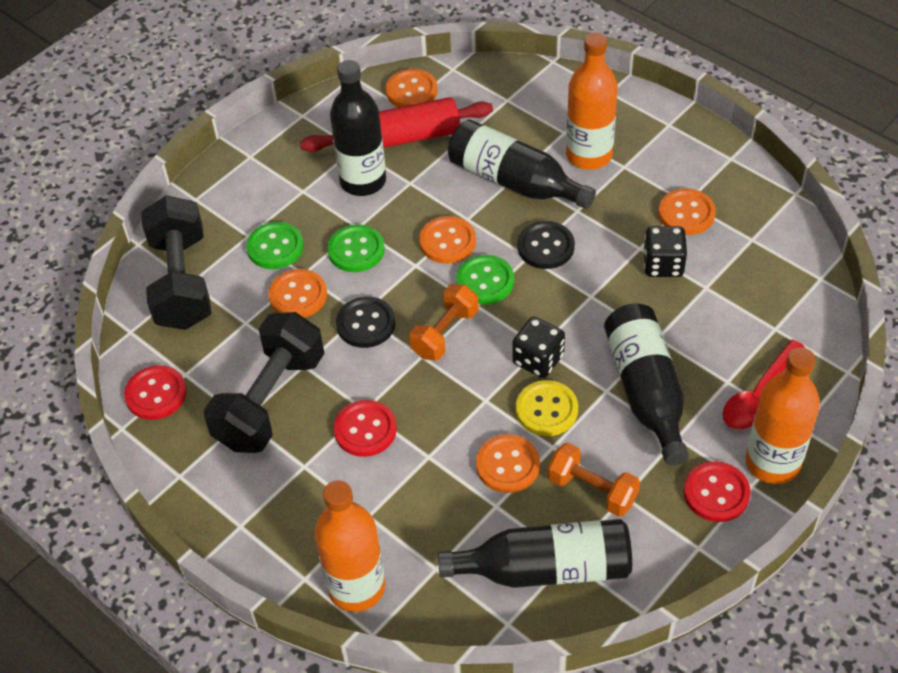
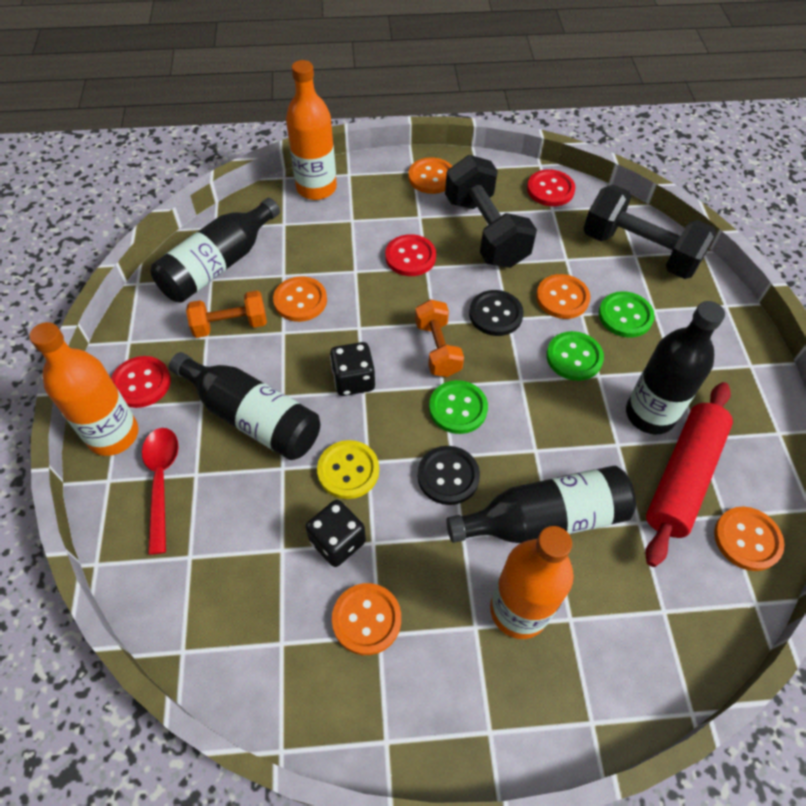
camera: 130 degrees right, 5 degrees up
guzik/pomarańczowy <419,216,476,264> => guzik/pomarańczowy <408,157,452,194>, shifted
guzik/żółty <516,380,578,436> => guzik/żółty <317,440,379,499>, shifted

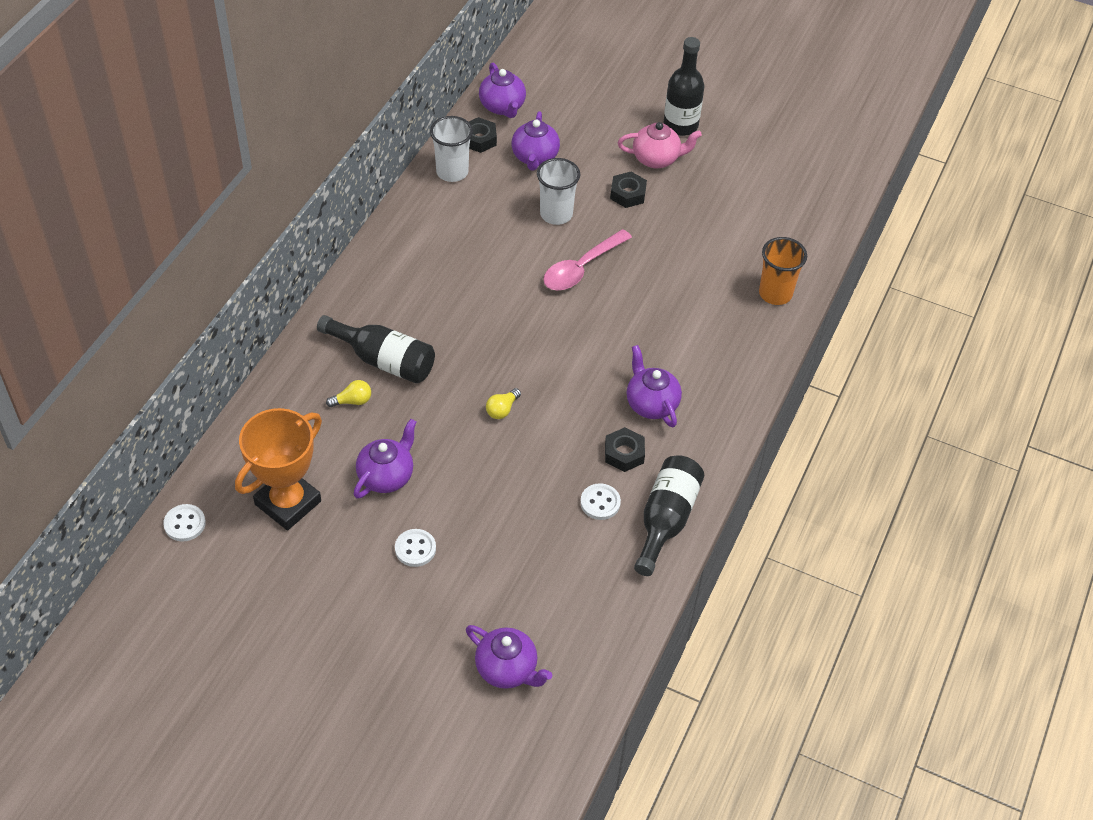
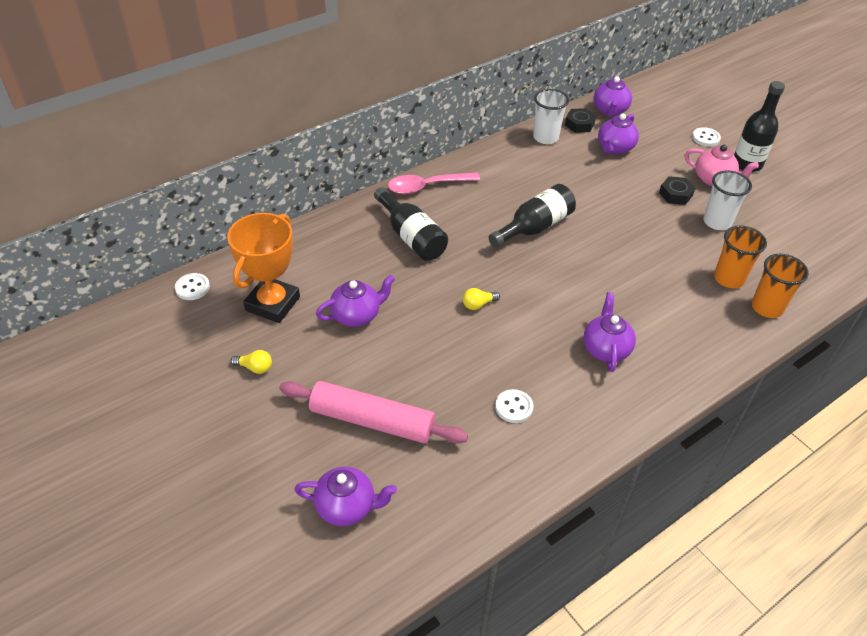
camera: 30 degrees right, 5 degrees down
szklanka/biały <537,158,580,225> => szklanka/biały <703,171,752,230>, shifted
łyżka/różowy <543,229,632,290> => łyżka/różowy <388,172,480,194>, shifted
żarówka/żółty <326,380,371,407> => żarówka/żółty <231,350,272,374>, shifted
puchar/pomarańczowy <235,408,322,530> => puchar/pomarańczowy <227,213,300,323>, 45 degrees counterclockwise
nakrętka/czarny <605,427,645,472> => nothing
butelka/czarny <634,455,704,576> => butelka/czarny <489,184,576,248>, shifted
guzik/biały <395,529,436,567> => guzik/biały <692,127,721,147>, shifted
imbryk/fioletowy <466,625,552,689> => imbryk/fioletowy <294,467,397,526>, 60 degrees counterclockwise
nothing => szklanka/pomarańczowy <714,225,767,288>
nothing => wałek do ciasta/różowy <279,381,468,444>

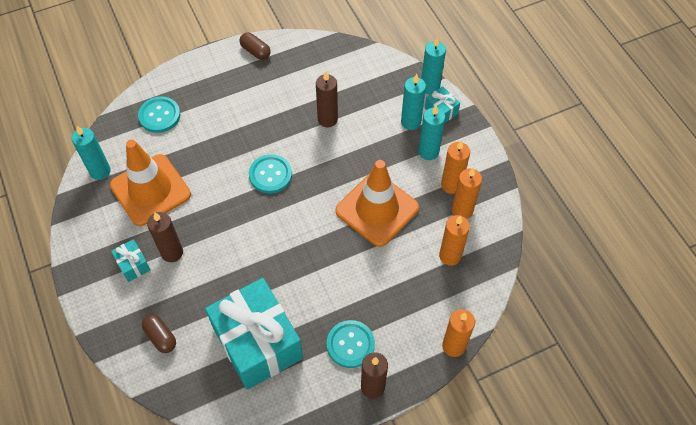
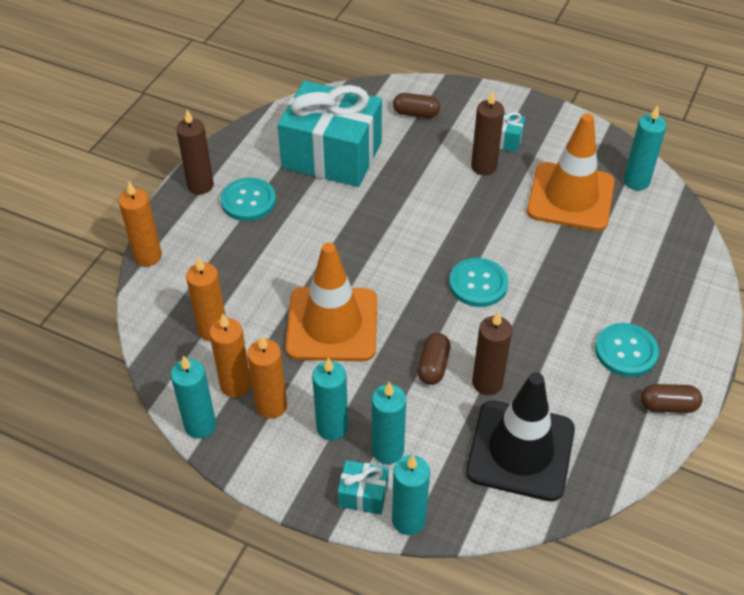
camera: 140 degrees right, 10 degrees down
guzik/turkusowy <138,96,180,133> => guzik/turkusowy <595,323,659,377>, shifted
nothing => kapsułka/brązowy <418,333,450,385>
nothing => świeca/turkusowy <171,355,216,439>
nothing => pachołek/czarny <466,372,575,501>

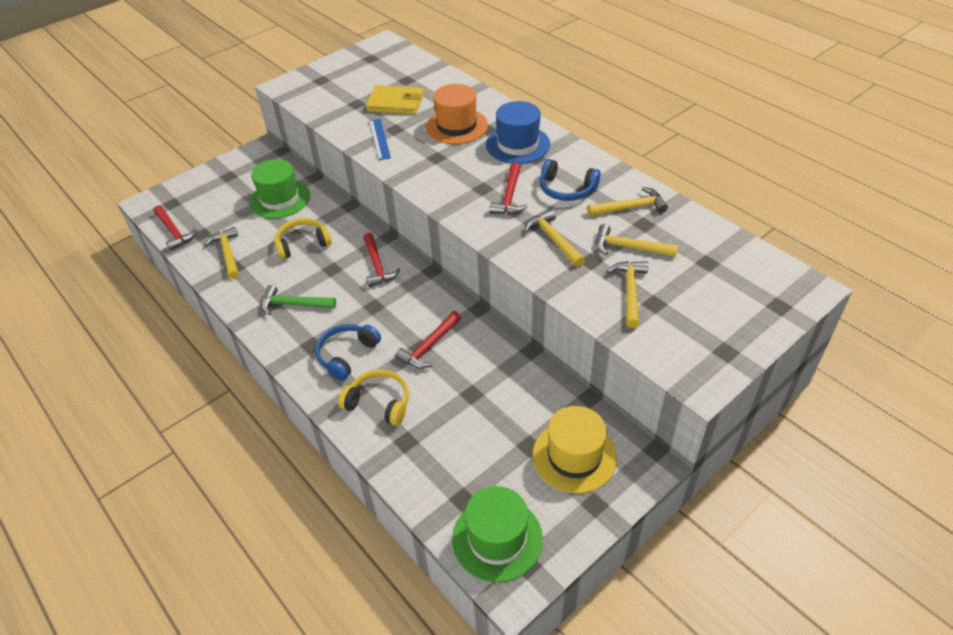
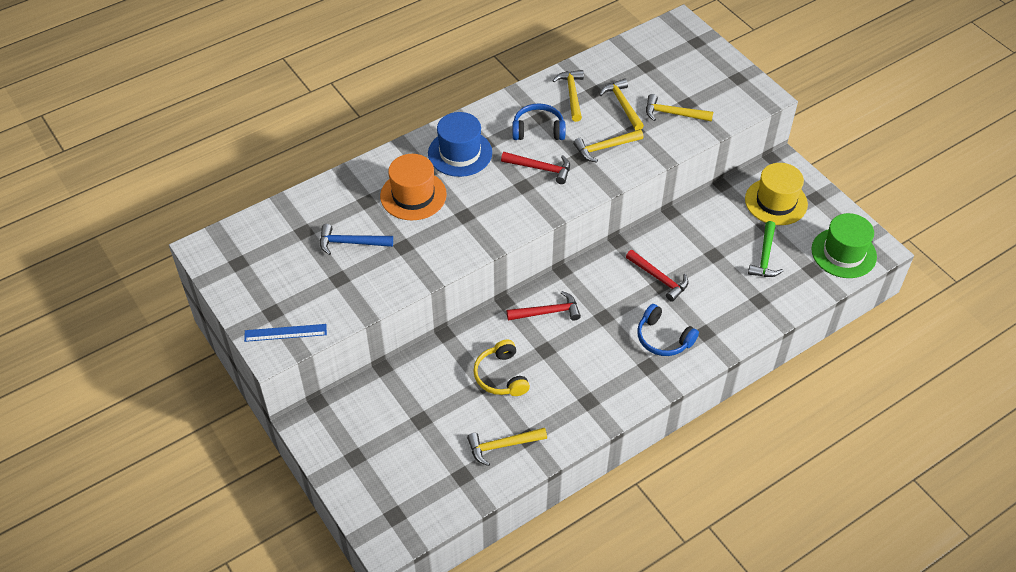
camera: 85 degrees left, 5 degrees up
portfel/żółty <366,85,424,115> => młotek/niebieski <320,224,393,255>
linijka/niebieski <369,119,391,160> => linijka/niebieski <244,324,327,342>, shifted
kapelusz/zielony <250,159,310,218> => nothing
słuchawki/niebieski <540,159,601,201> => słuchawki/niebieski <513,103,566,140>, 120 degrees counterclockwise
młotek/czerwony <154,205,197,251> => nothing
młotek/żółty <596,224,678,257> => młotek/żółty <599,78,644,130>, 135 degrees clockwise
młotek/zielony <261,285,336,315> => młotek/zielony <748,221,783,277>, shifted
słuchawki/żółty <338,370,409,426> => nothing

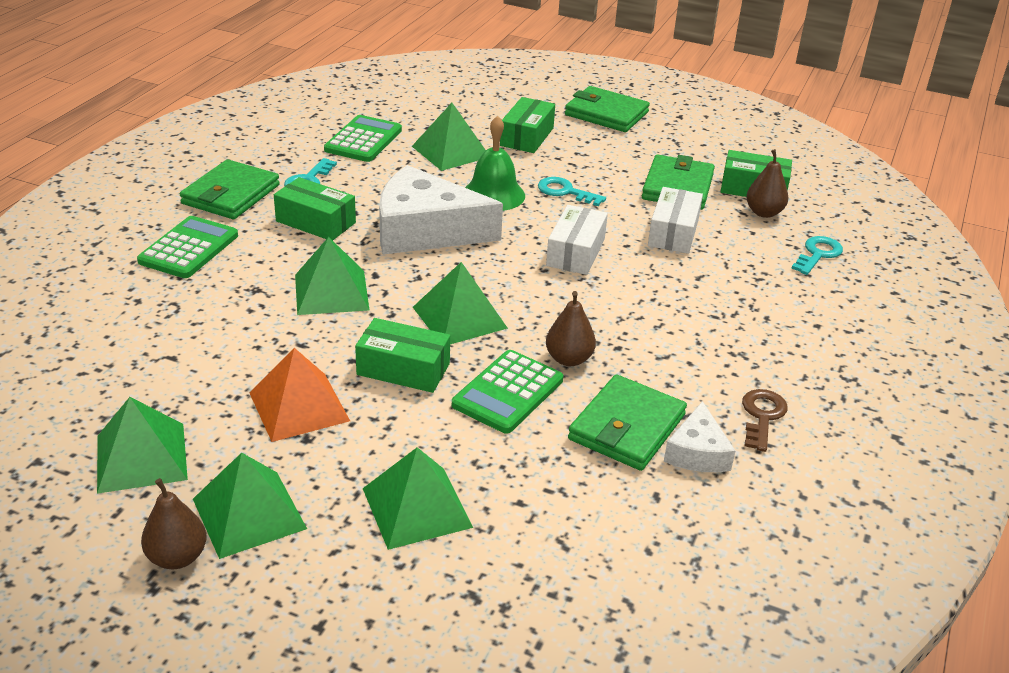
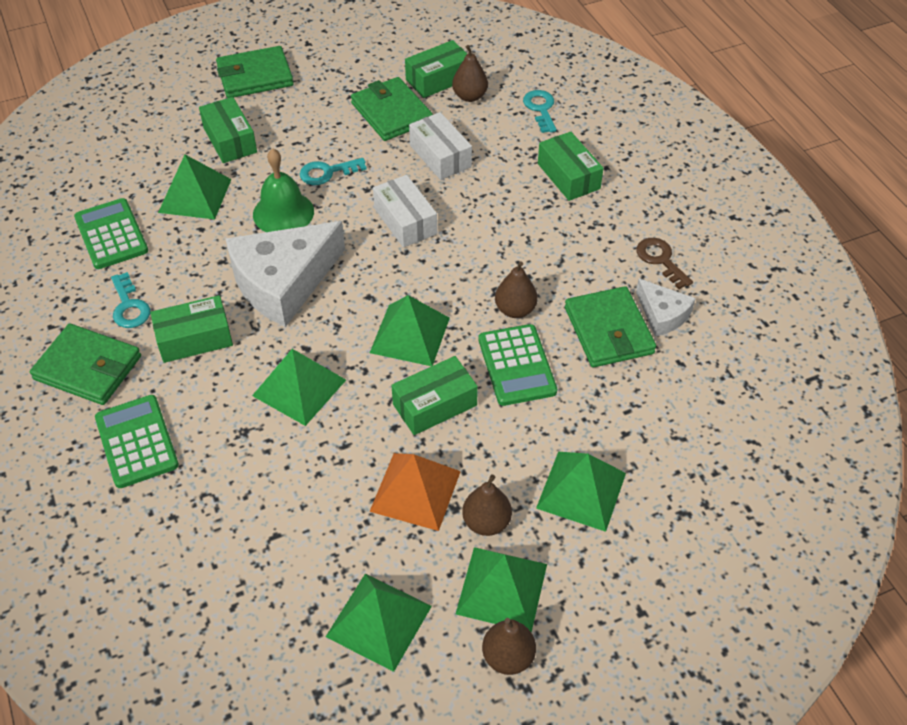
camera: 45 degrees left, 15 degrees up
portfel/zielony <180,159,280,219> => portfel/zielony <30,324,141,405>, 45 degrees counterclockwise
nothing => pudełko/zielony <538,132,604,201>
nothing => gruszka/brązowy <462,474,512,536>

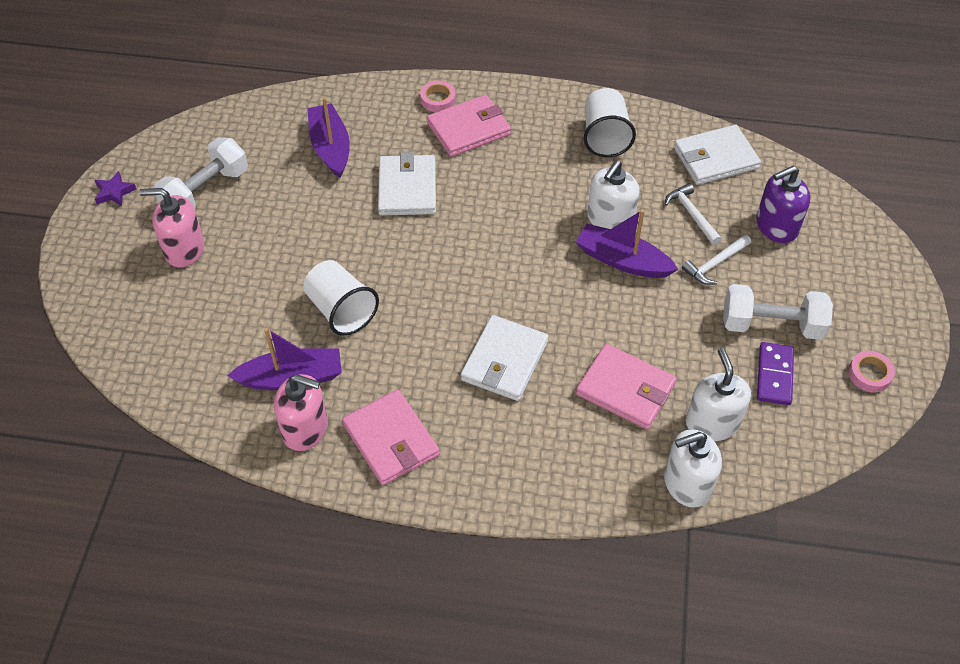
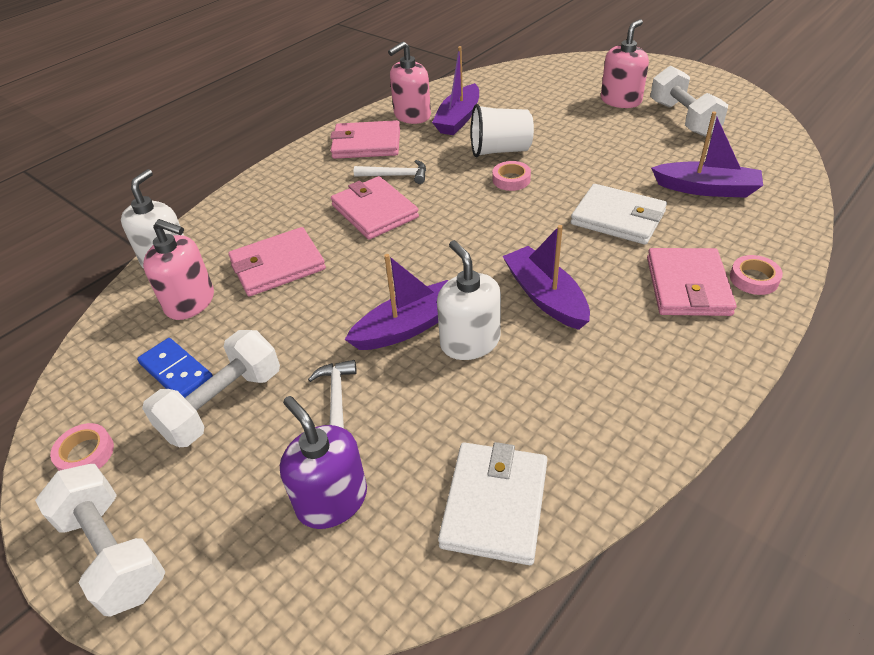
camera: 125 degrees right, 10 degrees down
szklanka/biały <584,88,636,157> => nothing
dozownik mydła/fioletowy <756,166,810,243> => dozownik mydła/fioletowy <280,396,367,529>, 45 degrees counterclockwise
gwiazda/fioletowy <95,171,136,207> => nothing
młotek/biały <665,183,721,245> => młotek/biały <354,160,426,184>, shifted
portfel/biały <461,315,549,401> => portfel/różowy <331,176,419,240>
kostka domina/fioletowy <757,342,794,405> => kostka domina/niebieski <137,338,213,398>
dozownik mydła/biały <686,348,751,441> => dozownik mydła/różowy <143,219,214,320>
nothing => taśma klejąca/różowy <493,161,531,191>
nothing => łódka/fioletowy <503,225,590,330>
nothing => hantel/biały <35,464,166,617>

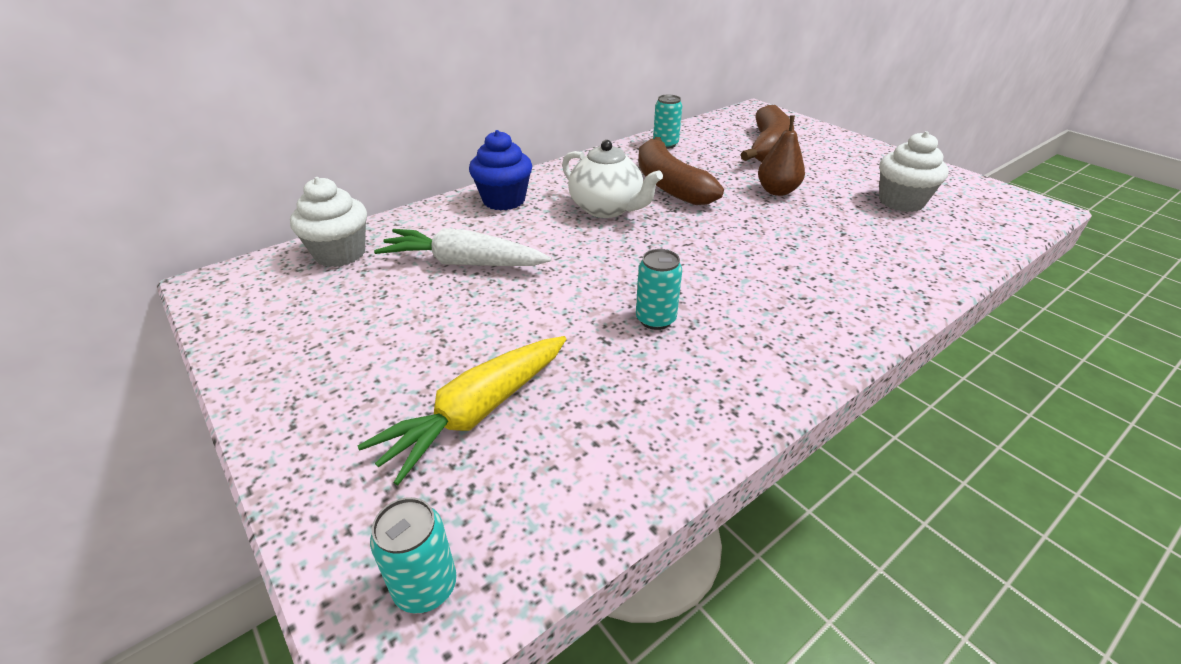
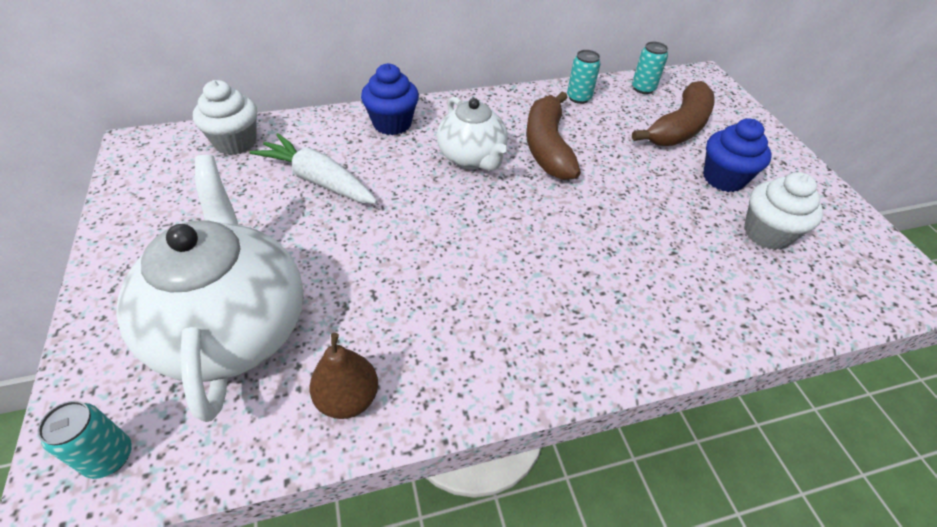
camera: 20 degrees right, 10 degrees up
gruszka/brązowy <758,115,805,196> => gruszka/brązowy <309,333,378,419>, shifted
puszka/turkusowy <636,249,682,330> => puszka/turkusowy <632,42,668,94>, shifted
marchewka/żółty <358,336,566,485> => imbryk/biały <116,155,303,422>
nothing => muffinka/niebieski <703,118,772,192>

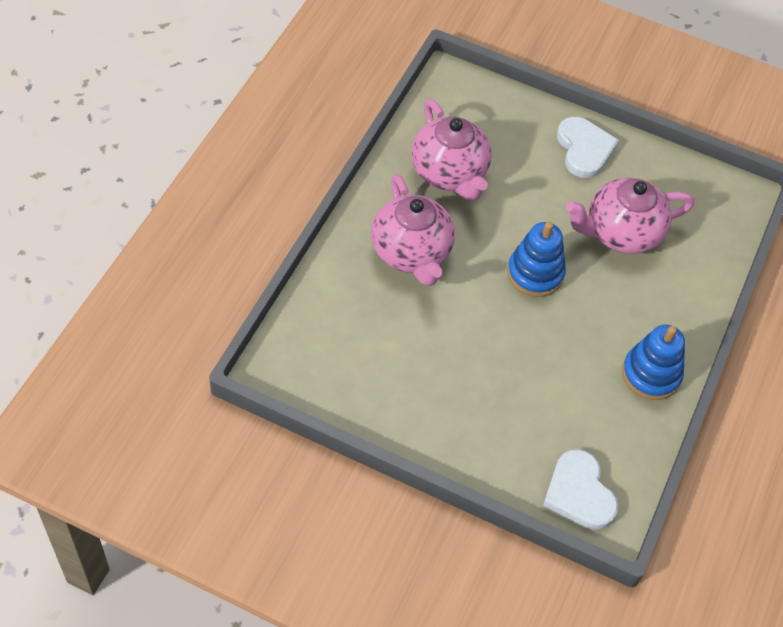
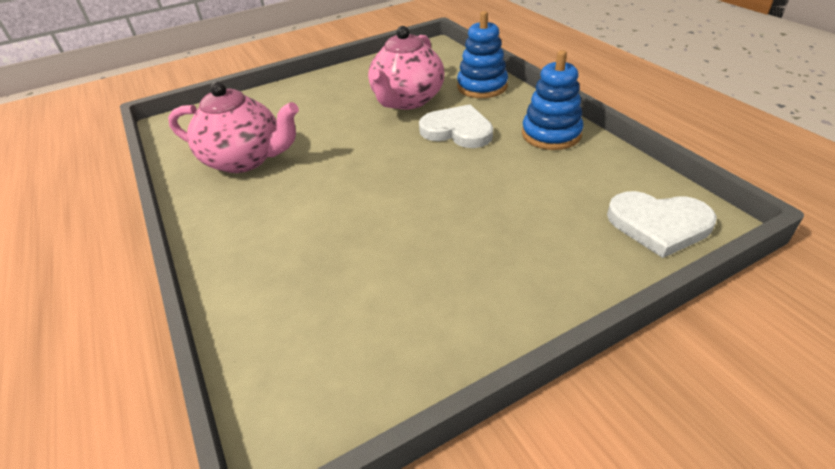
camera: 45 degrees left, 15 degrees down
serce/biały <557,117,619,178> => serce/biały <419,104,493,148>, shifted
imbryk/różowy <371,174,455,286> => nothing
zabawka nakładanka/niebieski <507,222,566,297> => zabawka nakładanka/niebieski <457,11,508,98>, shifted

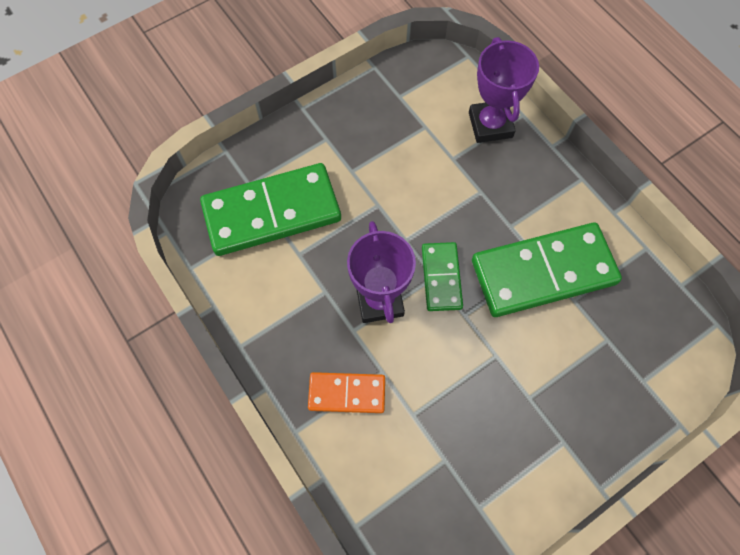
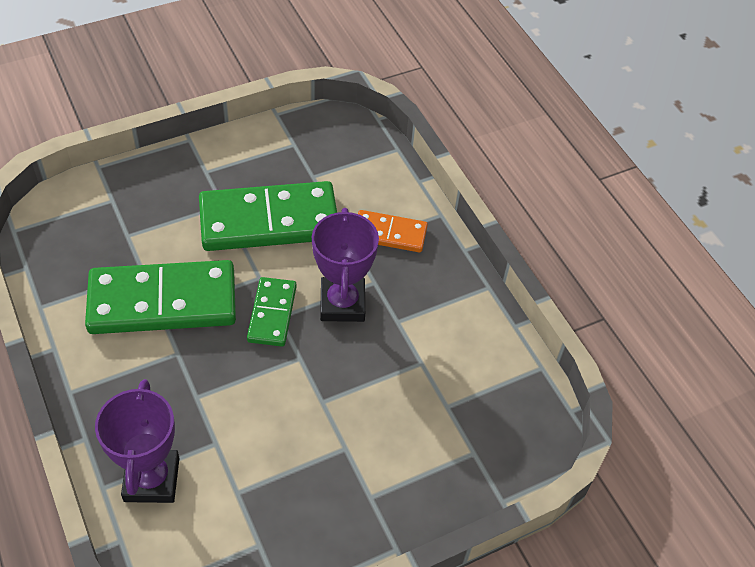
camera: 175 degrees left, 15 degrees down
kostka domina/zielony <200,163,341,256> => kostka domina/zielony <199,181,337,251>, shifted

